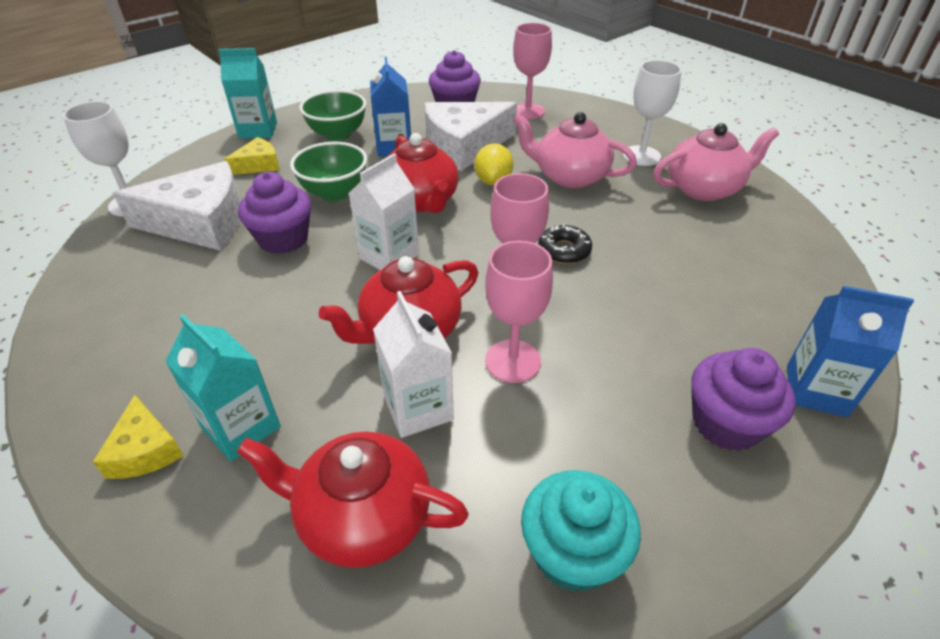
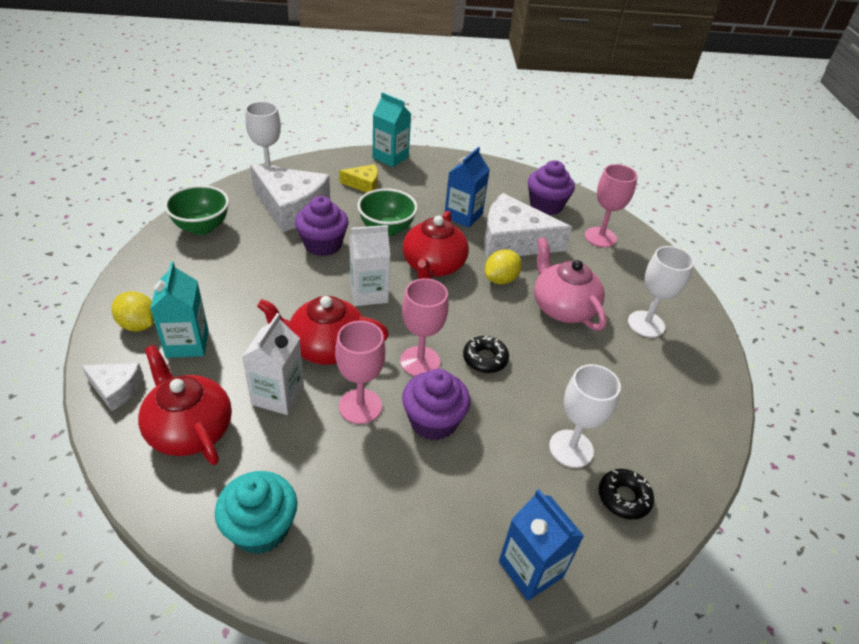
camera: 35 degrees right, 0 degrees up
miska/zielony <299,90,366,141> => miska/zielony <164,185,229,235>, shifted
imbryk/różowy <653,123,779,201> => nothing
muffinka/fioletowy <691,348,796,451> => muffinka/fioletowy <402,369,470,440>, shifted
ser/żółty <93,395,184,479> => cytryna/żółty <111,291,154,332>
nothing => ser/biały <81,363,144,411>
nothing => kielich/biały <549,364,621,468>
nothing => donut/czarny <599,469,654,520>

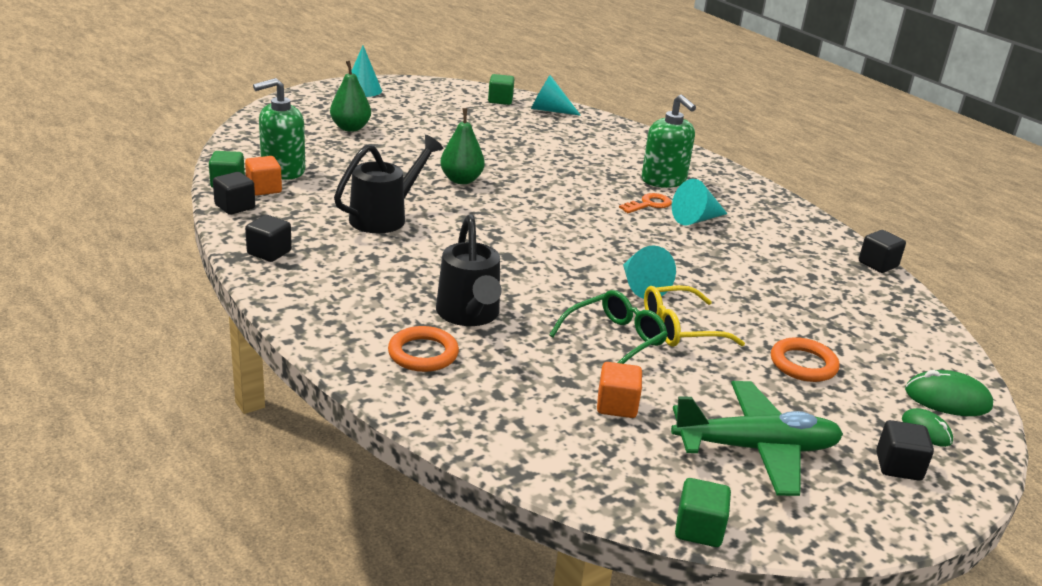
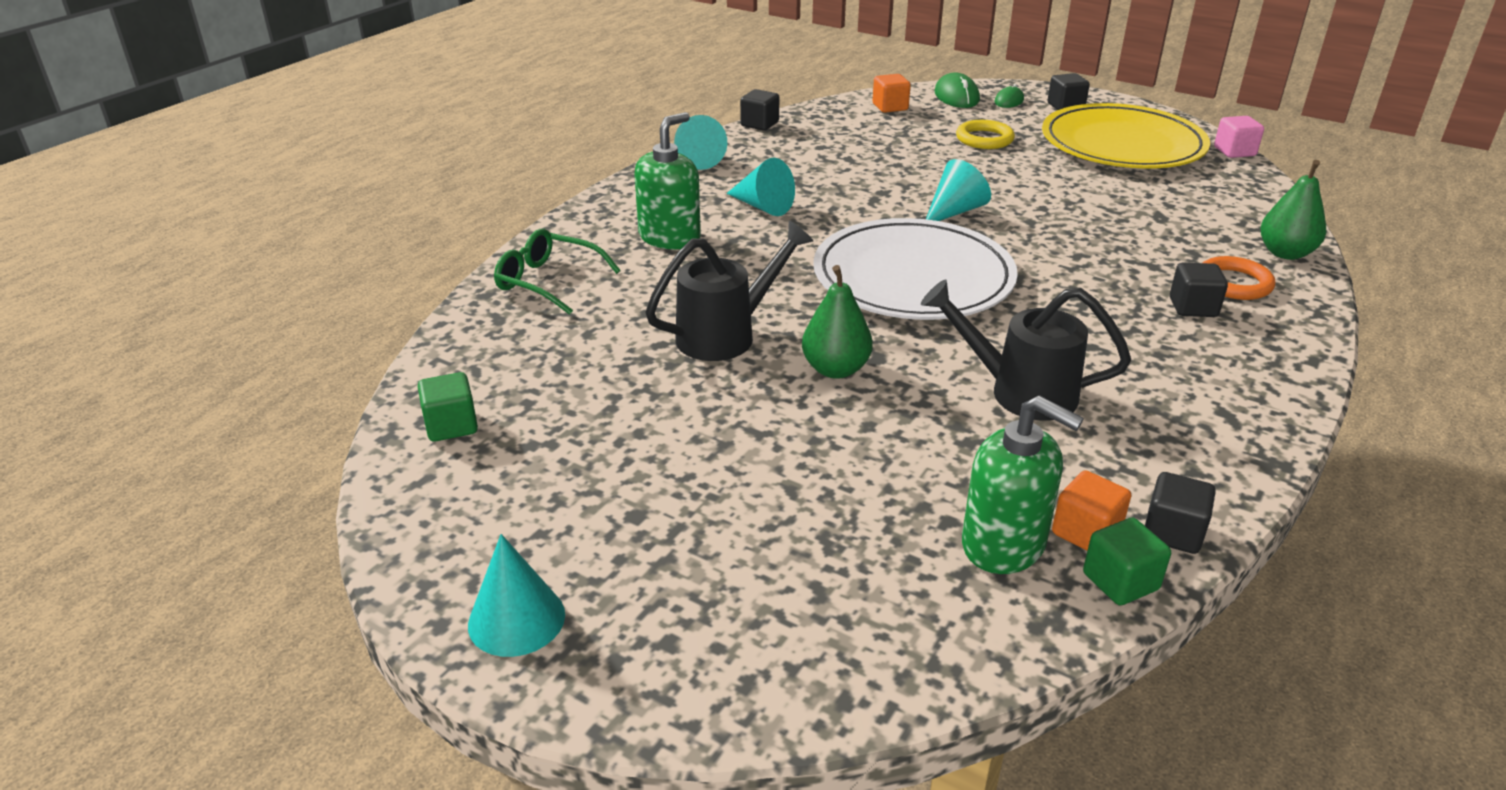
camera: 110 degrees left, 5 degrees up
gruszka/zielony <330,61,371,132> => gruszka/zielony <1260,160,1326,260>, shifted
stożek/turkusowy <531,75,581,116> => stożek/turkusowy <674,115,727,170>, shifted
klucz/pomarańczowy <619,193,672,213> => nothing
konewka/czarny <436,214,502,326> => konewka/czarny <645,221,813,361>, shifted
sześcian/czarny <245,215,292,262> => sześcian/czarny <1170,263,1228,317>, shifted
okulary/żółty <644,285,745,347> => nothing
okulary/zielony <549,290,668,364> => okulary/zielony <494,229,621,315>, shifted
pierścień/pomarańczowy <771,337,840,382> => pierścień/żółty <956,120,1015,149>
sześcian/pomarańczowy <597,362,642,418> => sześcian/pomarańczowy <872,74,911,113>, shifted
samolot/zielony <671,381,843,496> => talerz/żółty <1042,103,1210,169>
sześcian/zielony <675,478,731,547> => sześcian/różowy <1214,116,1264,158>
nothing => talerz/biały <813,218,1018,320>

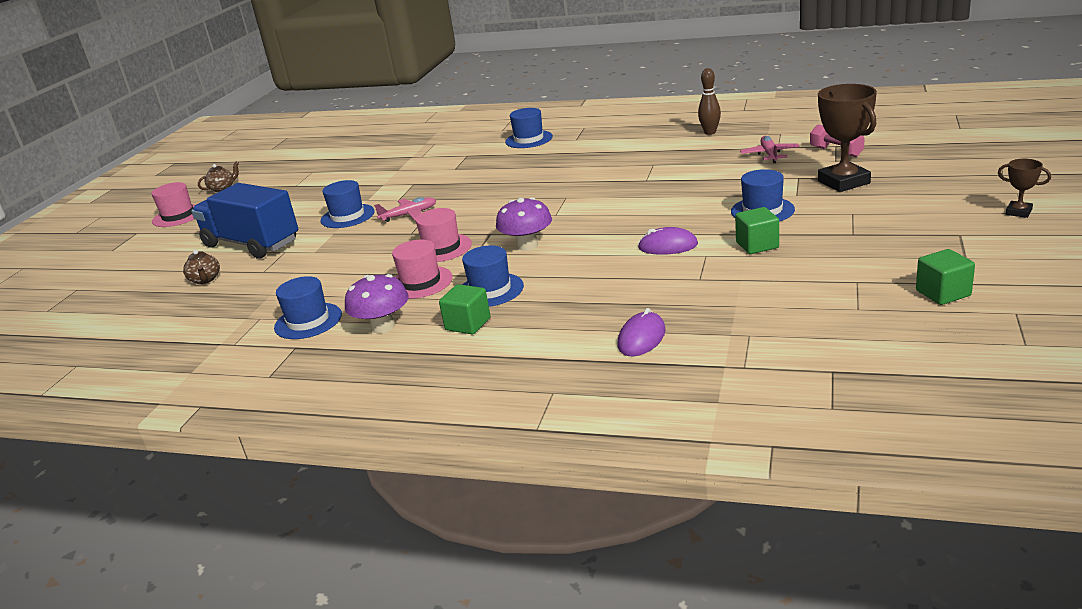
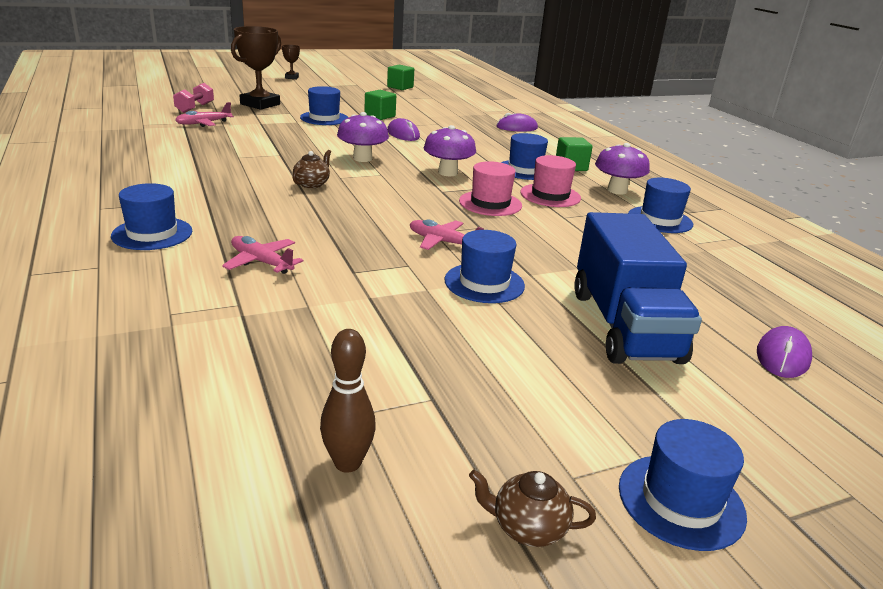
camera: 135 degrees left, 0 degrees up
kręgiel/brązowy <698,68,721,135> => kręgiel/brązowy <320,329,376,473>, shifted
kapelusz/różowy <151,182,196,227> => kapelusz/niebieski <619,419,747,551>
imbryk/brązowy <183,250,220,284> => imbryk/brązowy <293,150,331,188>, shifted
nothing => grzyb/fioletowy <337,112,389,162>
nothing => samolot/różowy <222,236,303,274>
nothing => myszka/fioletowy <757,326,812,378>

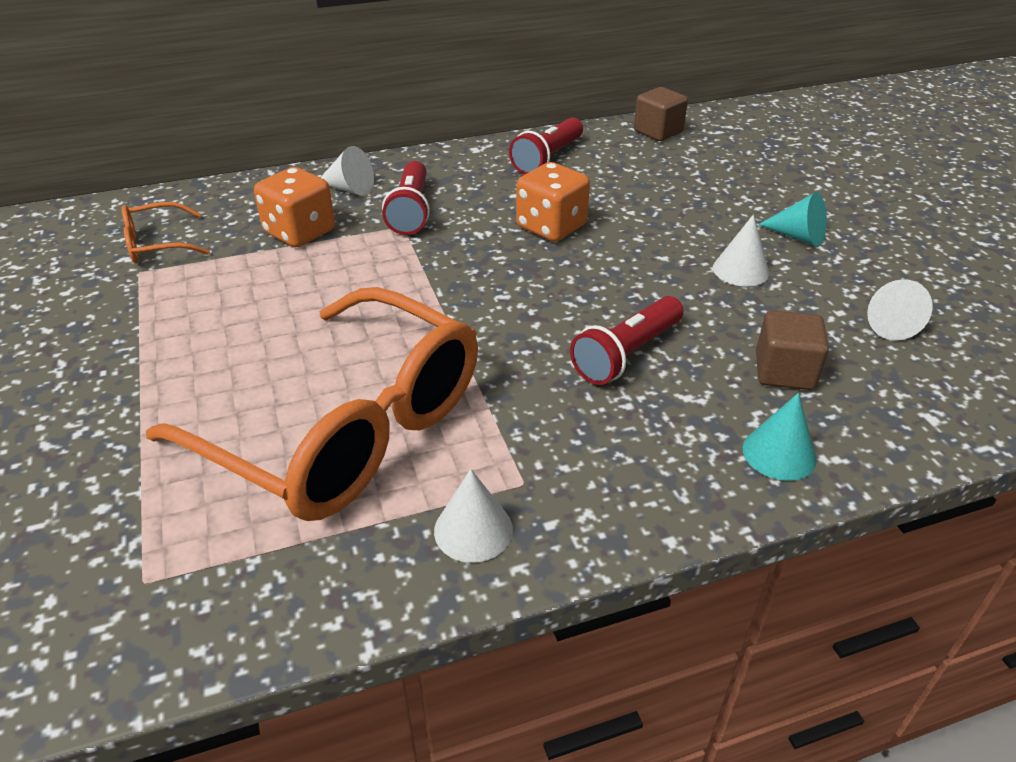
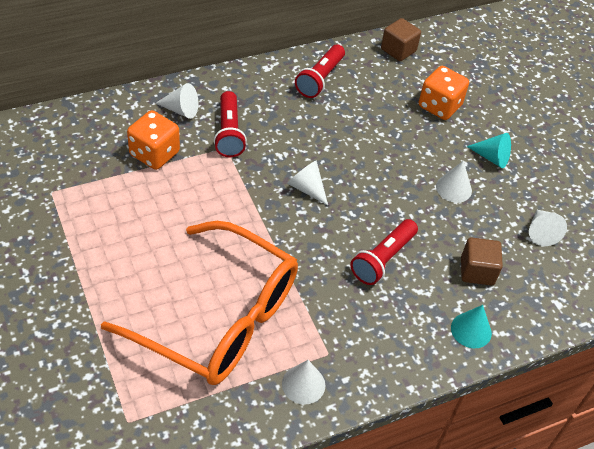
camera: 10 degrees left, 10 degrees up
kostka do gry/pomarańczowy <516,162,590,242> => kostka do gry/pomarańczowy <419,66,469,120>, shifted
okulary/pomarańczowy <122,202,210,263> => nothing
nothing => stożek/biały <287,160,328,205>

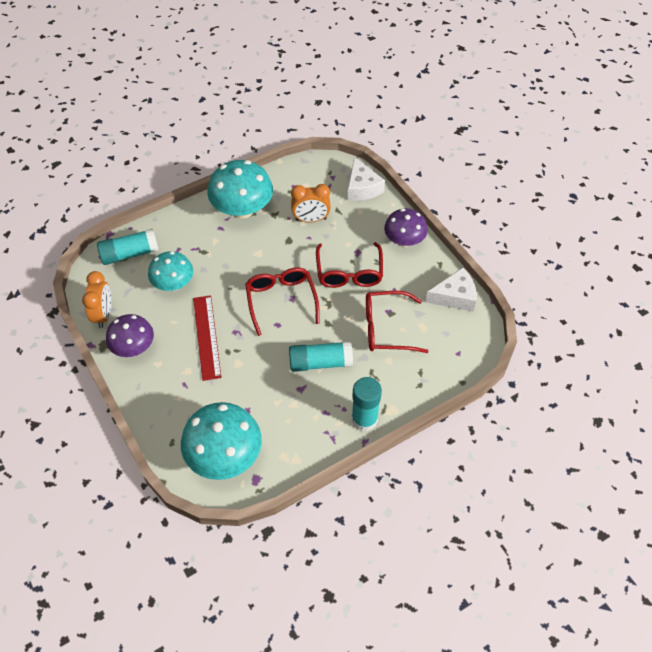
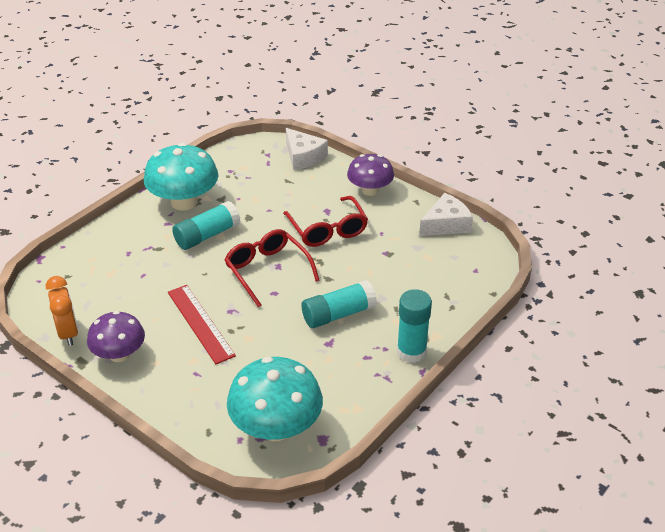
camera: 20 degrees left, 15 degrees down
budzik/pomarańczowy <291,184,331,222> => nothing
klej w sztyfcie/turkusowy <97,229,159,265> => klej w sztyfcie/turkusowy <172,201,241,250>, shifted
grzyb/turkusowy <148,251,193,291> => nothing
okulary/czerwony <366,291,429,353> => nothing

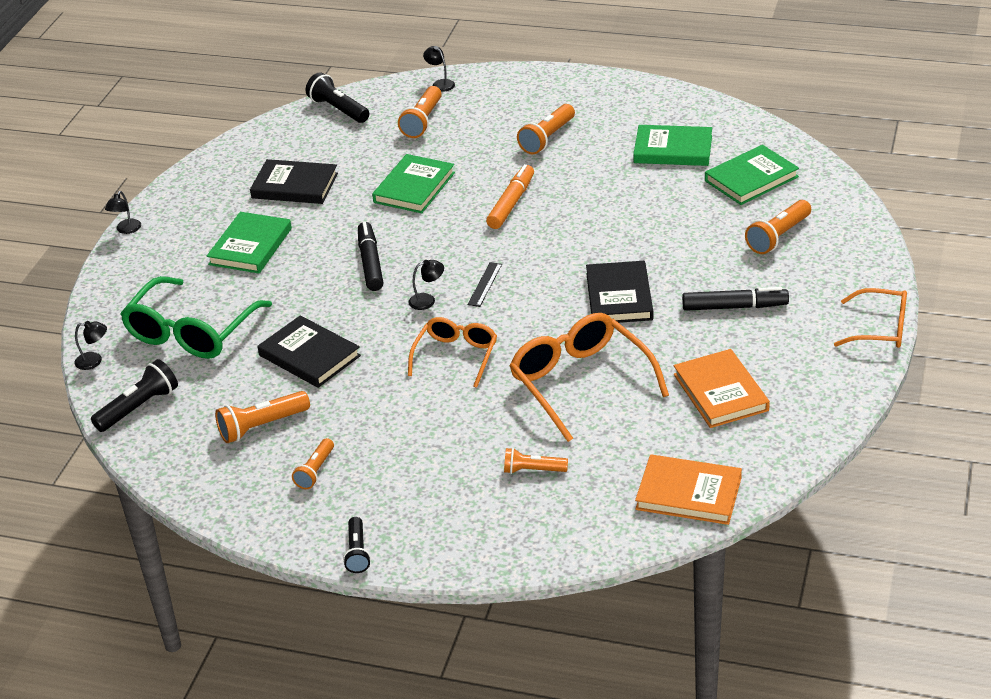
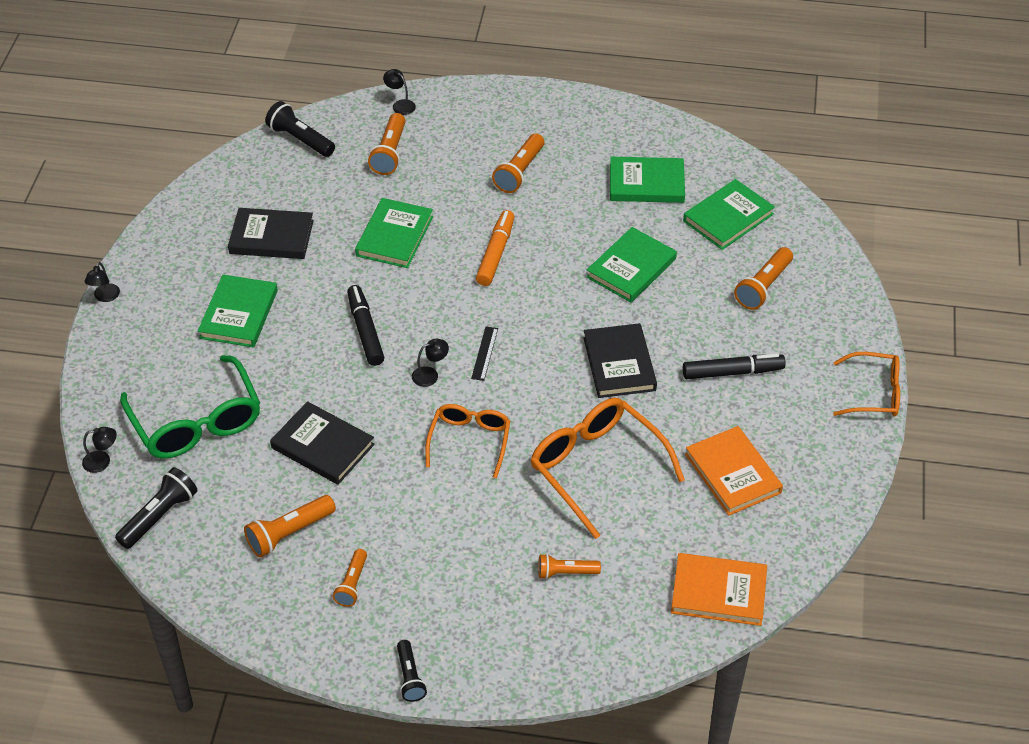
camera: 10 degrees left, 10 degrees up
okulary/zielony <120,276,272,359> => okulary/zielony <120,355,260,459>, 45 degrees counterclockwise
nothing => książka/zielony <586,227,677,302>

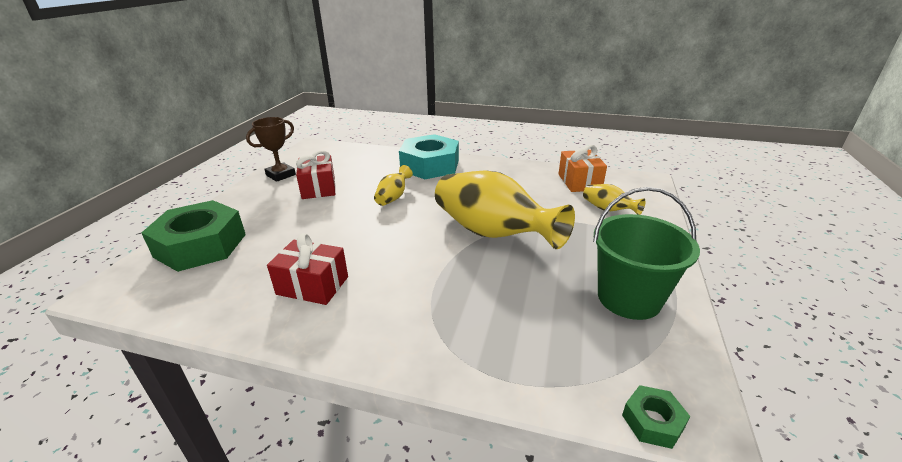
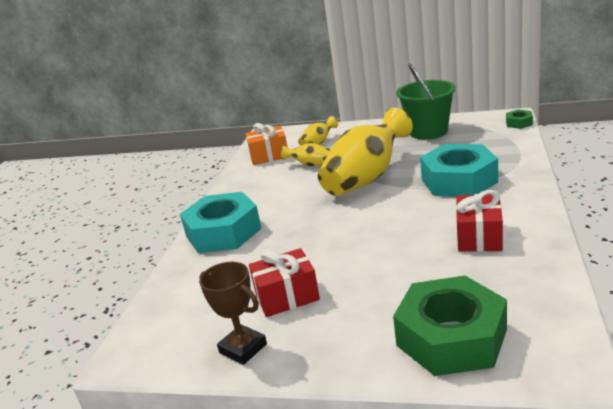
camera: 90 degrees left, 5 degrees down
wazon/żółty <374,165,413,206> => wazon/żółty <281,143,331,166>, shifted
nothing => nakrętka/turkusowy <420,144,498,197>

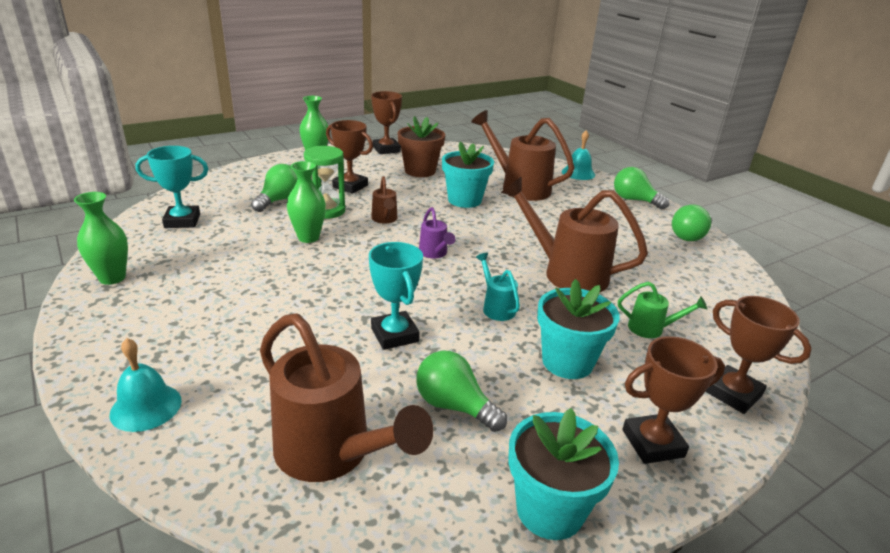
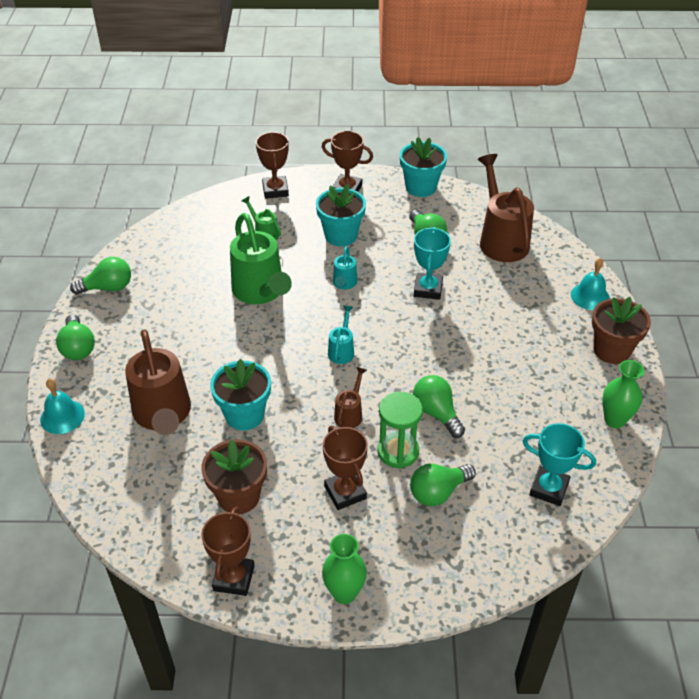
camera: 145 degrees left, 15 degrees up
wazon/zielony <287,161,326,243> => żarówka/zielony <413,375,465,438>
konewka/brązowy <501,177,648,292> => konewka/zielony <230,213,292,304>
konewka/fioletowy <419,207,455,258> => konewka/turkusowy <328,305,354,364>
nothing => doniczka/brązowy <592,297,651,364>

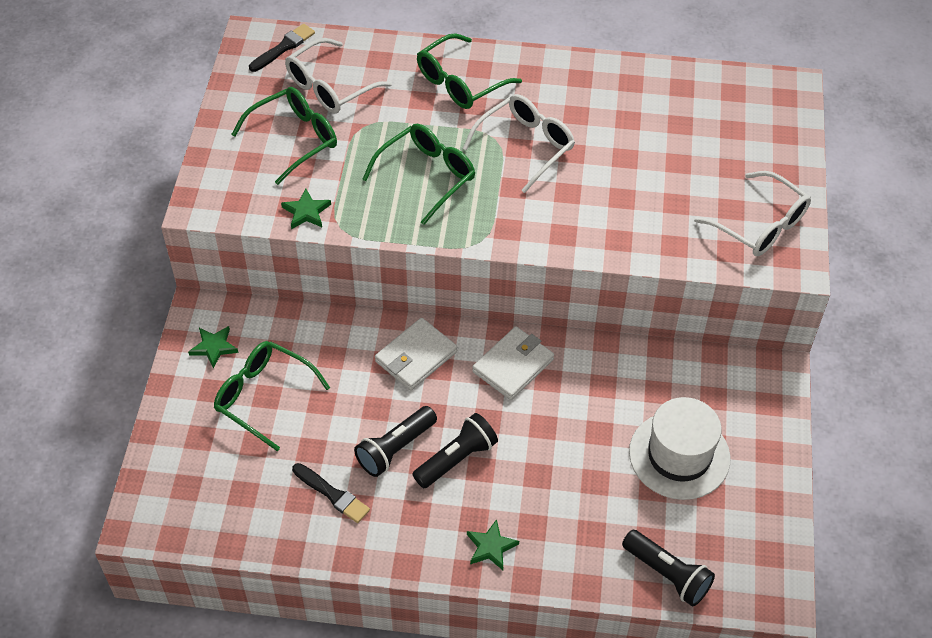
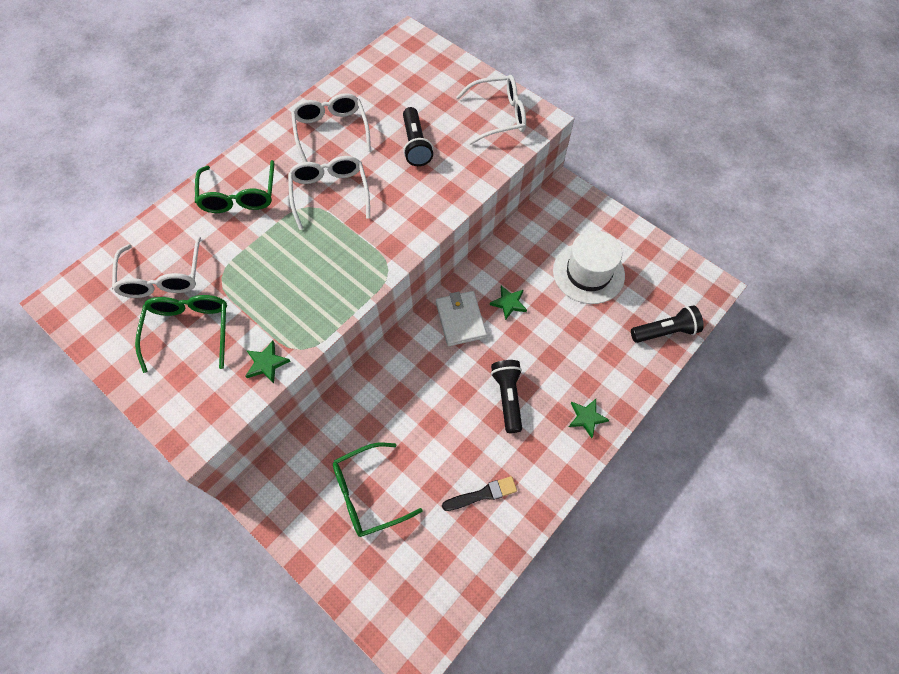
camera: 55 degrees left, 10 degrees up
pędzel/czarny <249,24,315,72> => nothing
okulary/zielony <362,124,475,225> => nothing
portfel/biały <375,318,457,390> => nothing
gwiazda/zielony <188,326,238,368> => gwiazda/zielony <490,286,527,320>, shifted
latarka/czarny <354,406,437,477> => latarka/czarny <403,107,433,166>, shifted
nothing => okulary/biały <291,93,371,162>

